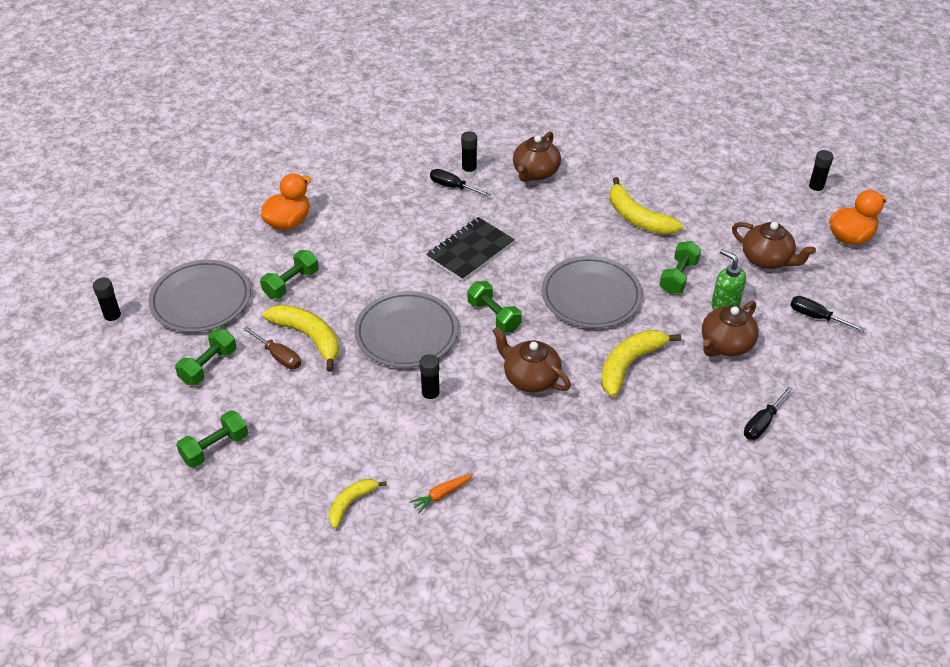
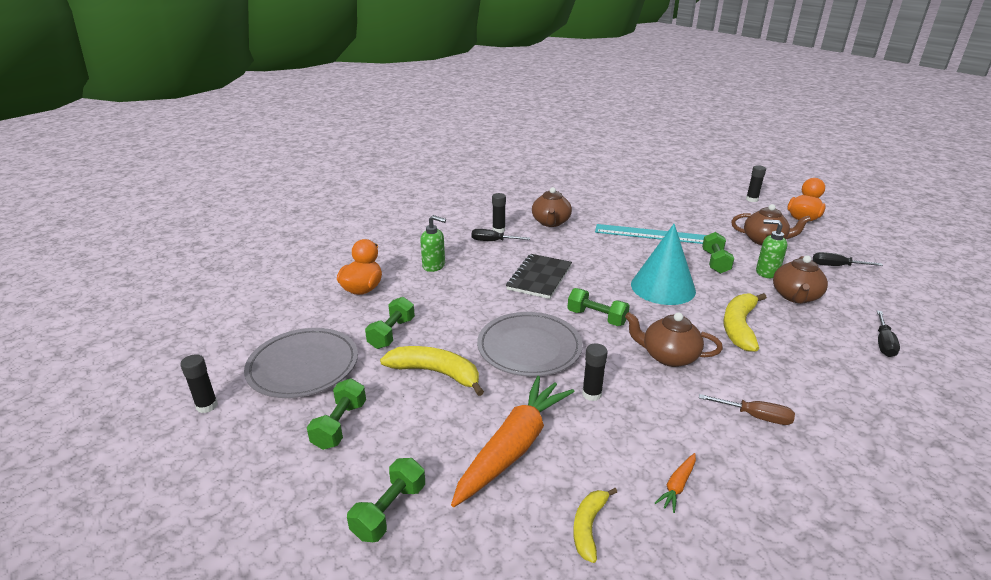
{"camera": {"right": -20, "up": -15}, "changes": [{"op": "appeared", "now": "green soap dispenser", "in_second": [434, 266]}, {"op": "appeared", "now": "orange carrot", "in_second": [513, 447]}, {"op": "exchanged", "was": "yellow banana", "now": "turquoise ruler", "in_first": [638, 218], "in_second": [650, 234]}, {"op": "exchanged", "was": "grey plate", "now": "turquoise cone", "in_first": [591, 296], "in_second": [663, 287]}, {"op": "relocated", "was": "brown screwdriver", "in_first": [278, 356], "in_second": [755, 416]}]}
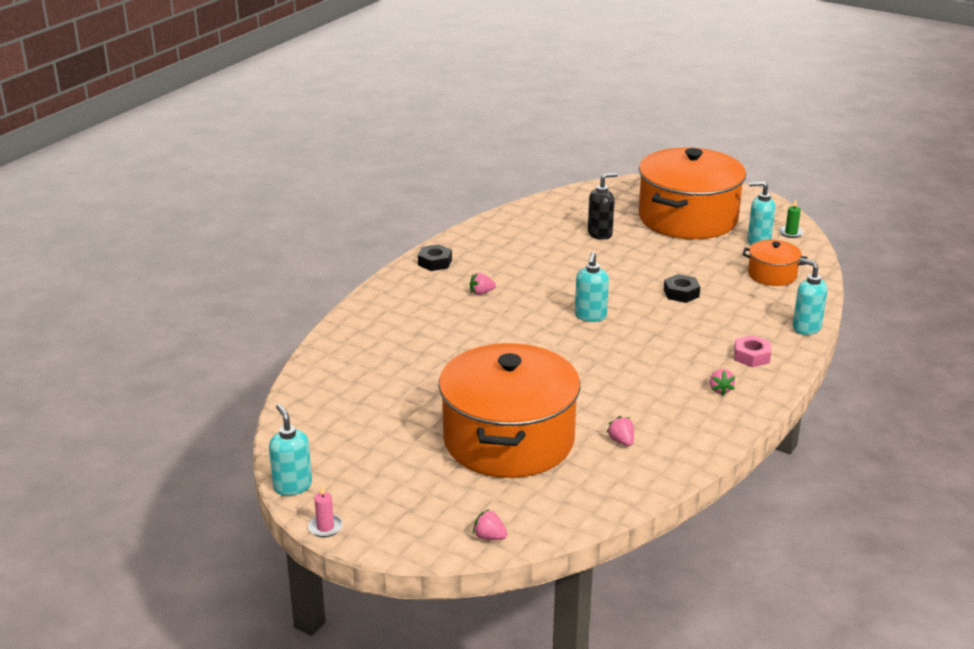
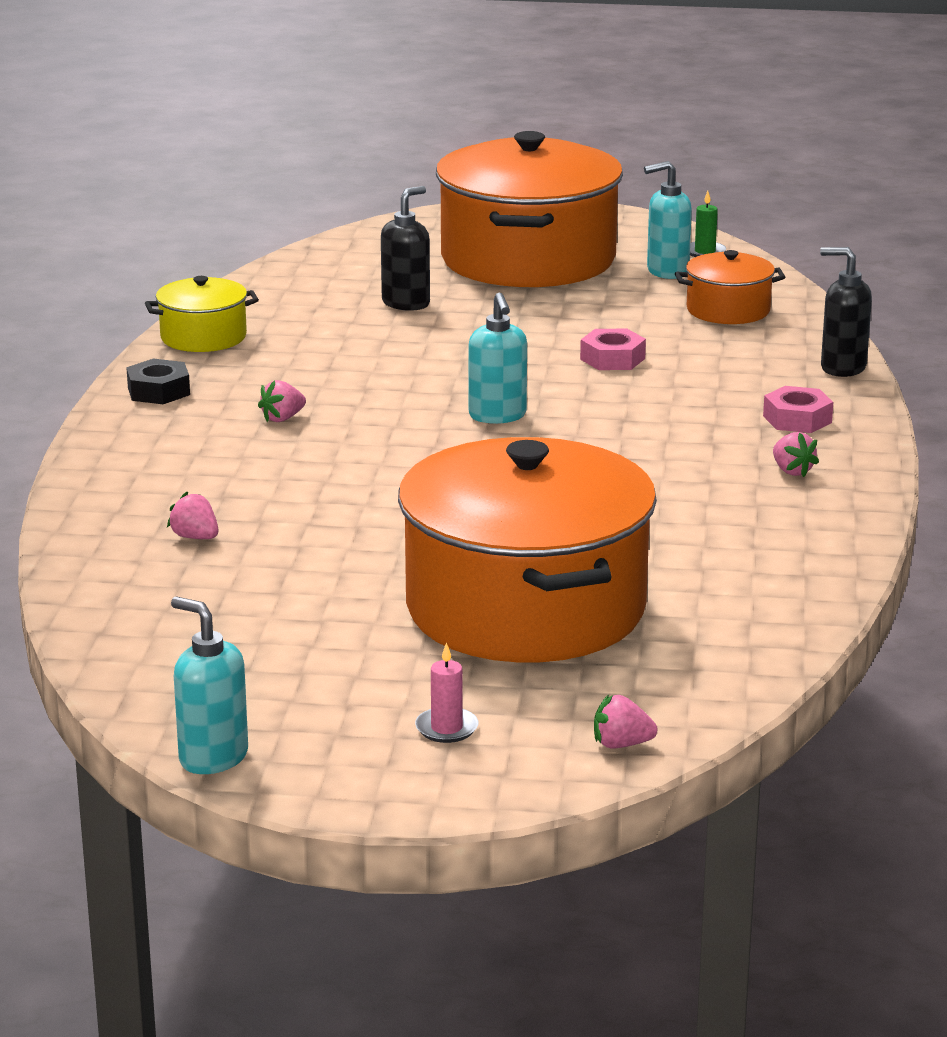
{"camera": {"right": -25, "up": -5}, "changes": [{"op": "appeared", "now": "yellow pot", "in_second": [203, 337]}, {"op": "relocated", "was": "pink strawberry", "in_first": [621, 441], "in_second": [195, 537]}, {"op": "relocated", "was": "pink candle", "in_first": [325, 527], "in_second": [446, 728]}, {"op": "colour", "was": "black nut", "now": "pink nut", "in_first": [681, 293], "in_second": [612, 359]}, {"op": "colour", "was": "turquoise soap dispenser", "now": "black soap dispenser", "in_first": [806, 328], "in_second": [842, 368]}]}
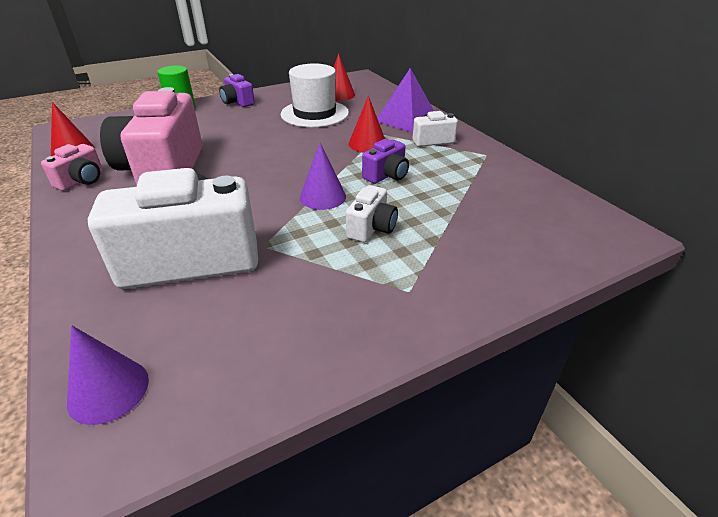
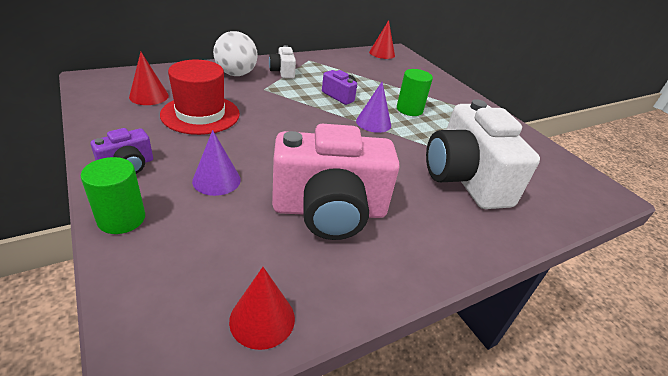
{"camera": {"right": -95, "up": 0}, "changes": [{"op": "colour", "was": "white hat", "now": "red hat", "in_first": [314, 114], "in_second": [200, 114]}, {"op": "relocated", "was": "purple cone", "in_first": [108, 390], "in_second": [216, 180]}, {"op": "exchanged", "was": "purple pyramid", "now": "white ball", "in_first": [406, 119], "in_second": [236, 74]}, {"op": "relocated", "was": "red cone", "in_first": [367, 144], "in_second": [382, 53]}, {"op": "exchanged", "was": "white camera", "now": "green cylinder", "in_first": [371, 228], "in_second": [409, 109]}, {"op": "missing", "was": "pink camera", "in_first": [82, 181]}]}
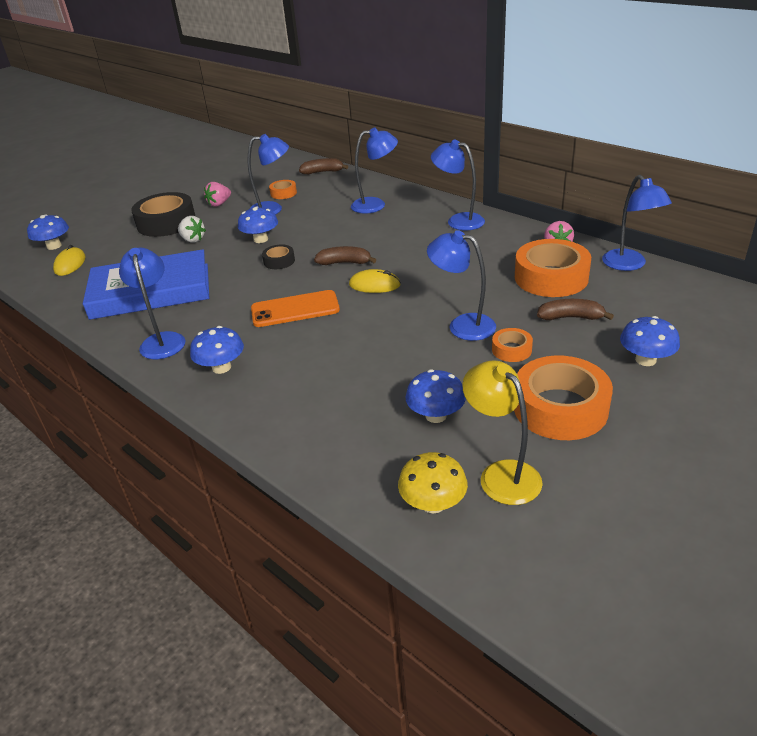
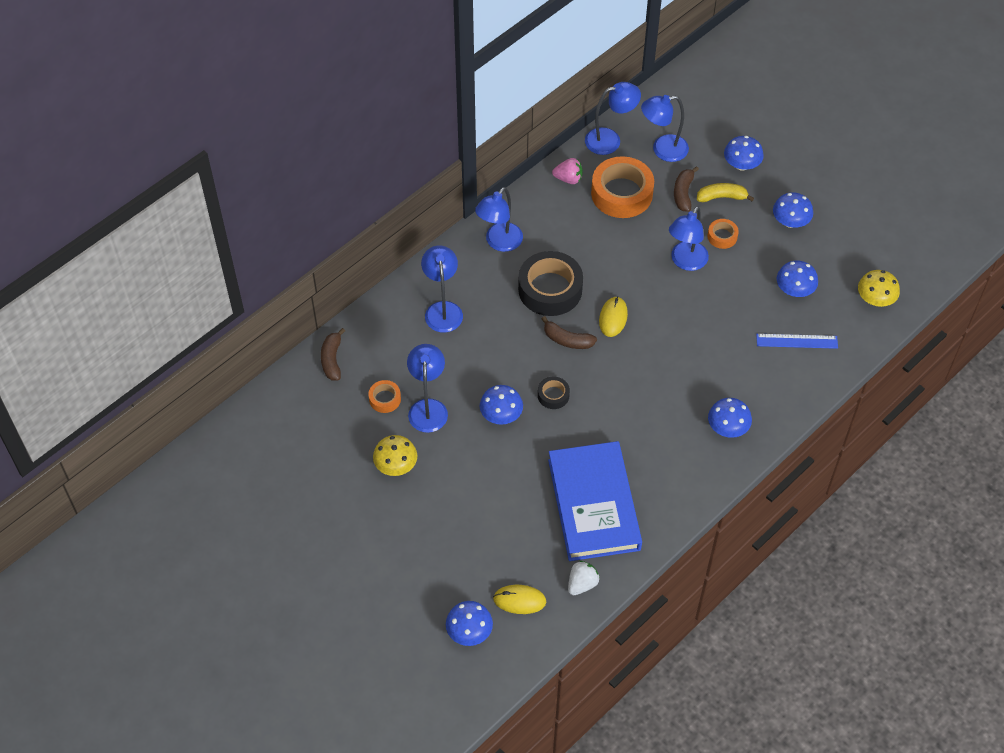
{"camera": {"right": -90, "up": 20}, "changes": [{"op": "exchanged", "was": "pink strawberry", "now": "yellow mushroom", "in_first": [219, 204], "in_second": [396, 465]}, {"op": "relocated", "was": "black tape", "in_first": [166, 223], "in_second": [550, 289]}, {"op": "spun", "was": "brown banana", "in_first": [344, 263], "in_second": [567, 340], "clockwise": -75}, {"op": "relocated", "was": "white strawberry", "in_first": [193, 240], "in_second": [582, 584]}, {"op": "relocated", "was": "blue lamp", "in_first": [162, 340], "in_second": [662, 150]}, {"op": "appeared", "now": "yellow banana", "in_second": [721, 197]}, {"op": "appeared", "now": "blue ruler", "in_second": [797, 341]}, {"op": "exchanged", "was": "orange tape", "now": "blue mushroom", "in_first": [560, 408], "in_second": [790, 221]}, {"op": "missing", "was": "orange phone", "in_first": [295, 309]}, {"op": "missing", "was": "yellow lamp", "in_first": [501, 474]}]}
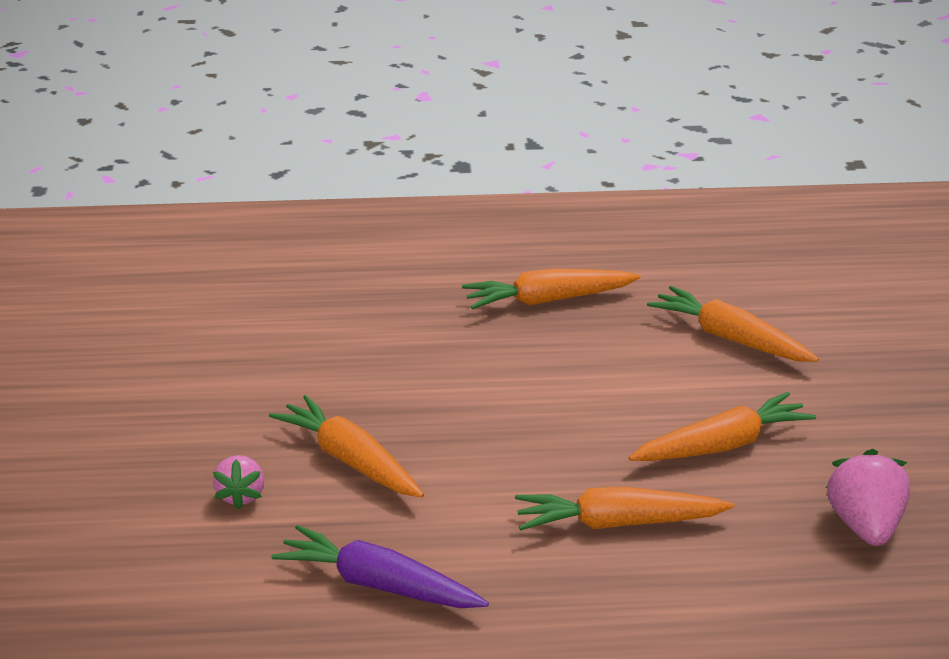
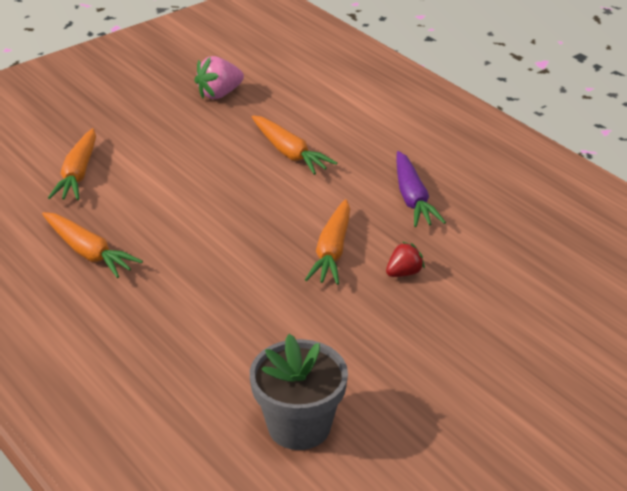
{"camera": {"right": -125, "up": 5}, "changes": [{"op": "appeared", "now": "grey flower pot", "in_second": [299, 426]}, {"op": "colour", "was": "pink strawberry", "now": "red strawberry", "in_first": [241, 496], "in_second": [404, 273]}, {"op": "missing", "was": "orange carrot", "in_first": [722, 445]}]}
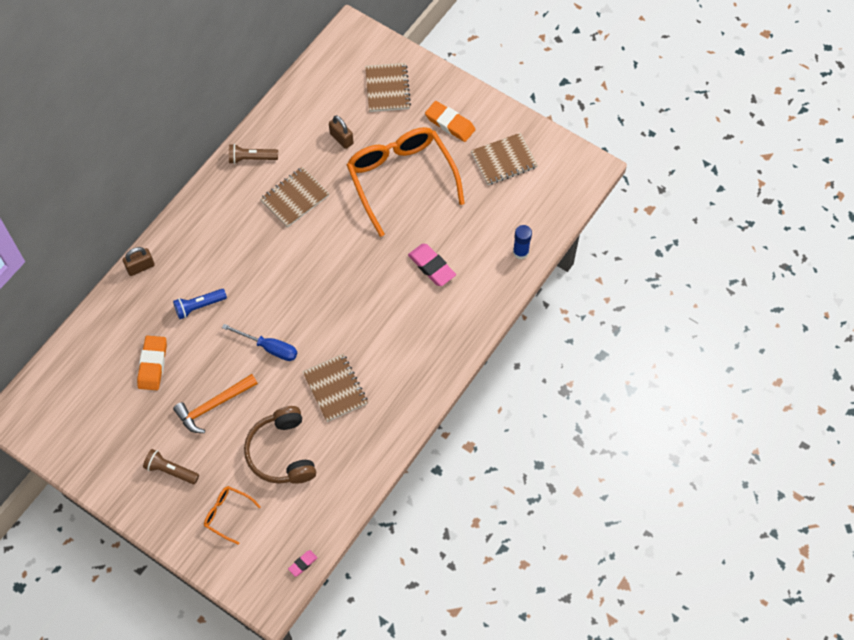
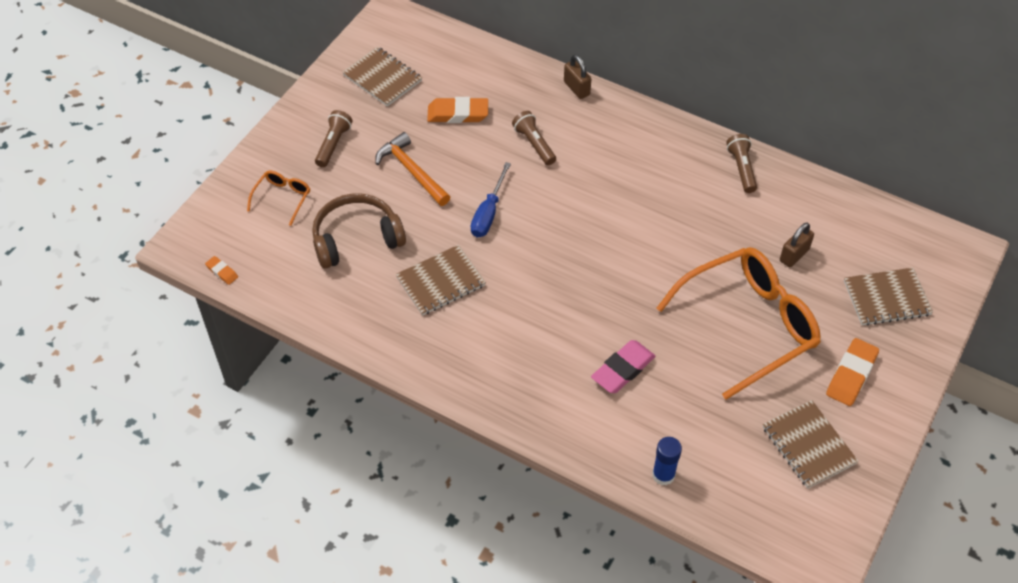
{"camera": {"right": 85, "up": -10}, "changes": [{"op": "colour", "was": "pink eraser", "now": "orange eraser", "in_first": [303, 564], "in_second": [222, 272]}, {"op": "relocated", "was": "brown notebook", "in_first": [294, 198], "in_second": [382, 78]}, {"op": "colour", "was": "blue flashlight", "now": "brown flashlight", "in_first": [199, 306], "in_second": [534, 144]}]}
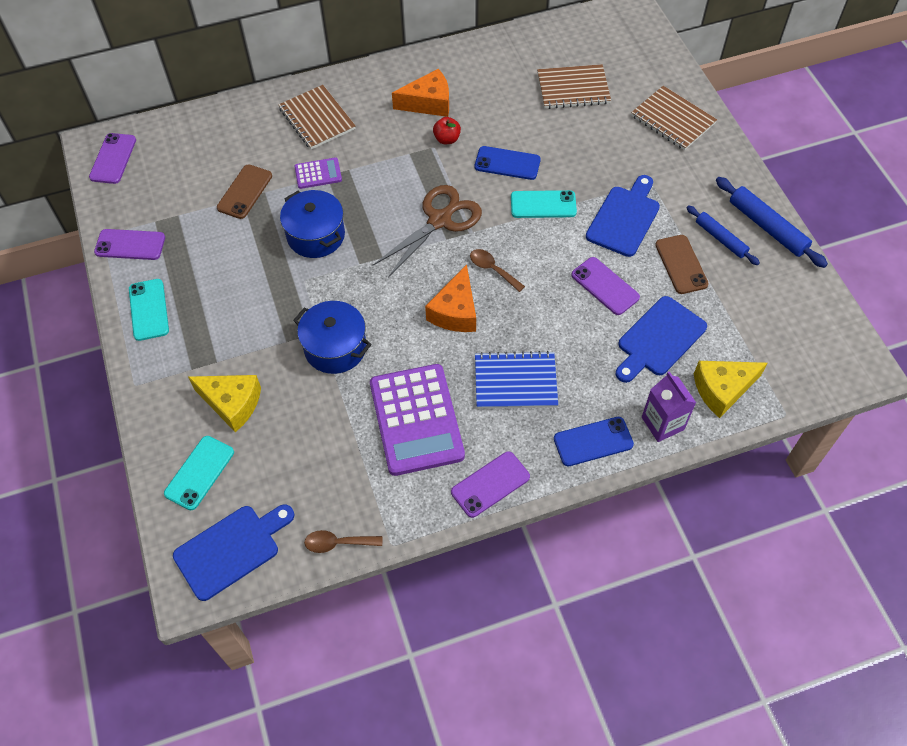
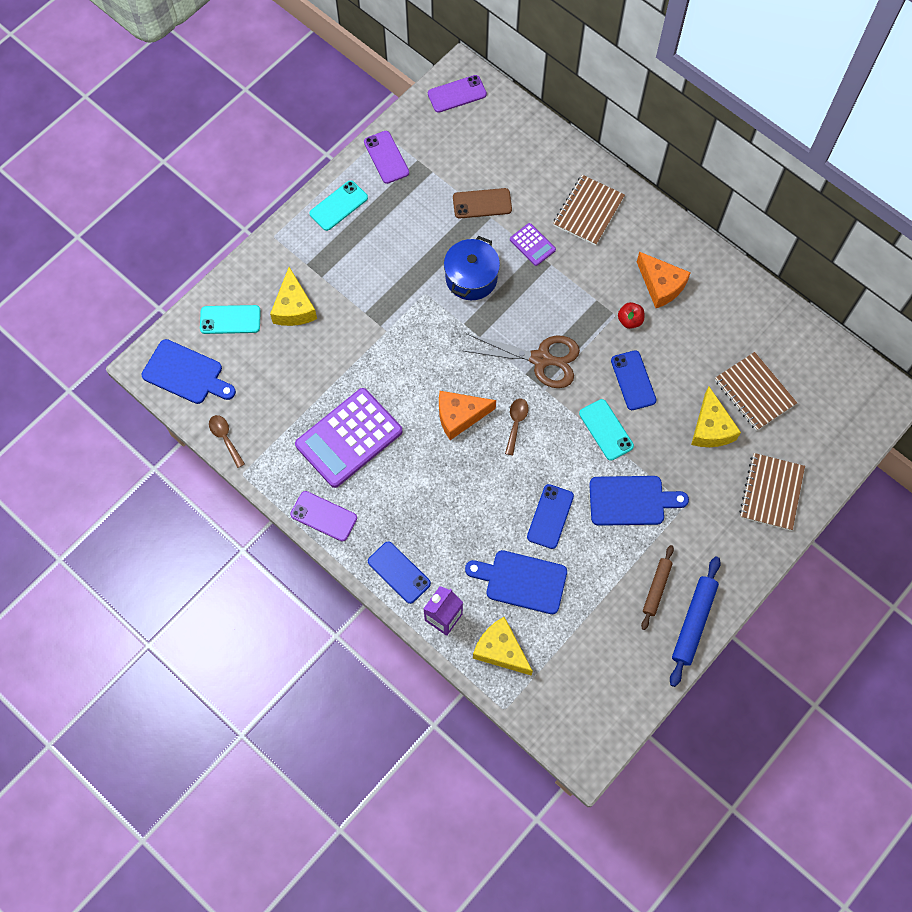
{"camera": {"right": 60, "up": 10}, "changes": [{"op": "colour", "was": "purple phone", "now": "blue phone", "in_first": [605, 286], "in_second": [550, 516]}, {"op": "colour", "was": "blue rolling pin", "now": "brown rolling pin", "in_first": [720, 238], "in_second": [656, 588]}, {"op": "appeared", "now": "yellow cheese", "in_second": [710, 428]}, {"op": "missing", "was": "blue pot", "in_first": [335, 348]}, {"op": "missing", "was": "blue notebook", "in_first": [515, 381]}, {"op": "missing", "was": "brown phone", "in_first": [681, 264]}]}
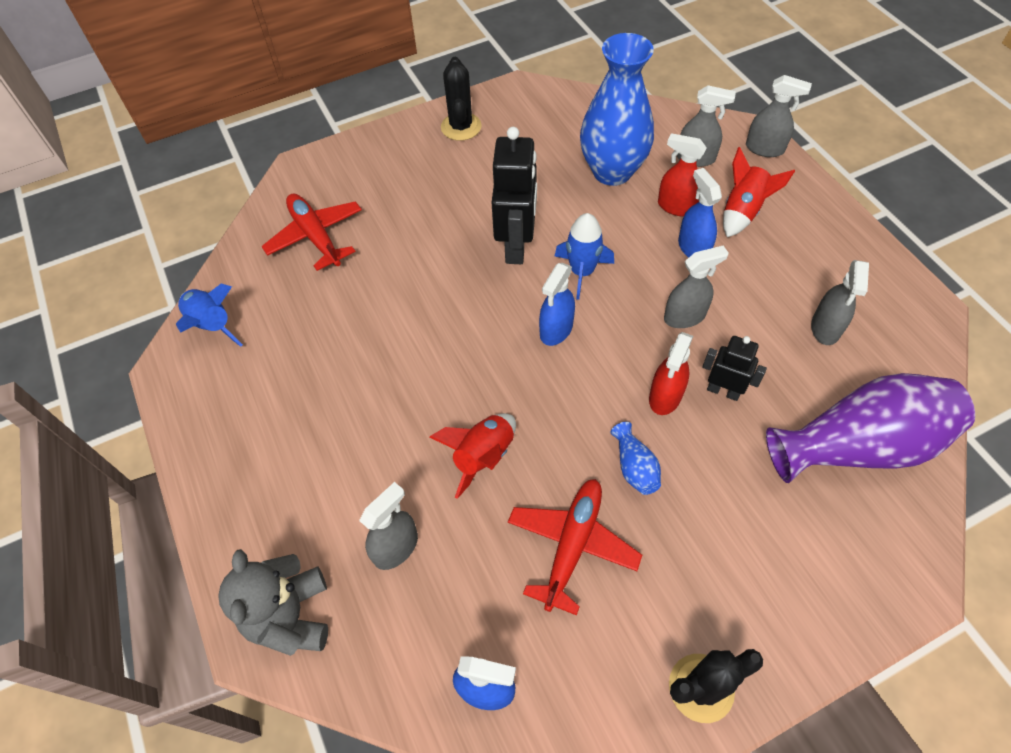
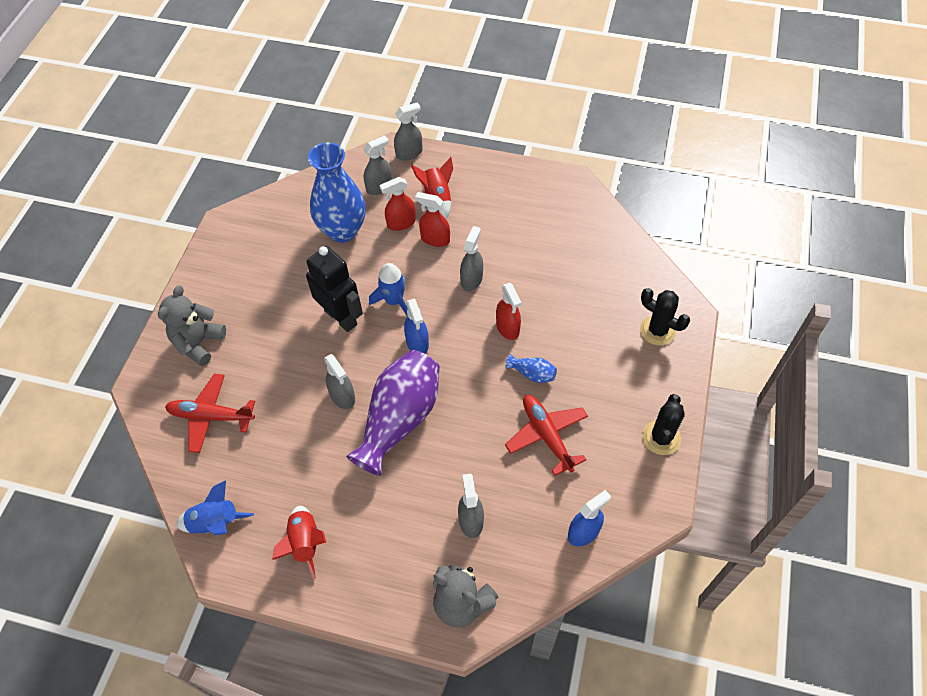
{"camera": {"right": -50, "up": 0}, "changes": [{"op": "appeared", "now": "grey teddy bear", "in_second": [198, 343]}, {"op": "relocated", "was": "red rocket", "in_first": [483, 456], "in_second": [305, 543]}, {"op": "relocated", "was": "grey spray bottle", "in_first": [825, 328], "in_second": [342, 396]}, {"op": "relocated", "was": "purple vase", "in_first": [859, 445], "in_second": [399, 419]}, {"op": "colour", "was": "blue spray bottle", "now": "red spray bottle", "in_first": [693, 248], "in_second": [435, 239]}, {"op": "relocated", "was": "black cactus", "in_first": [461, 127], "in_second": [657, 330]}, {"op": "missing", "was": "black robot", "in_first": [723, 391]}]}
